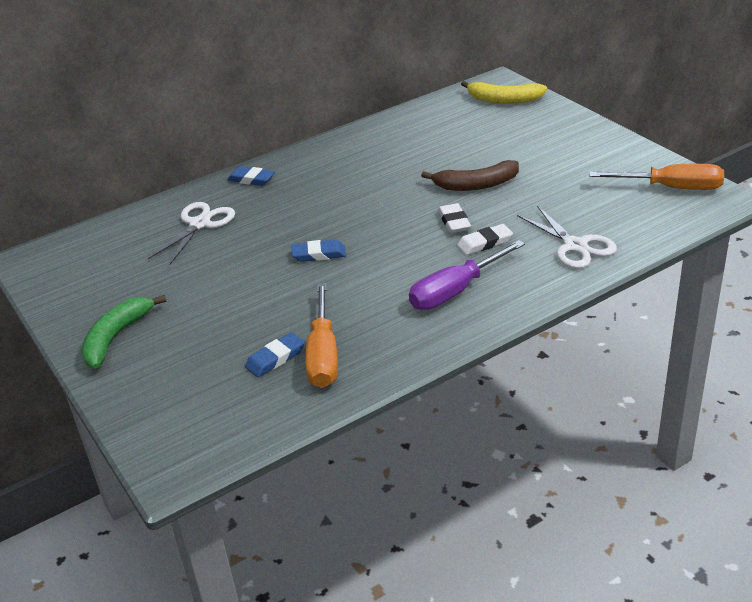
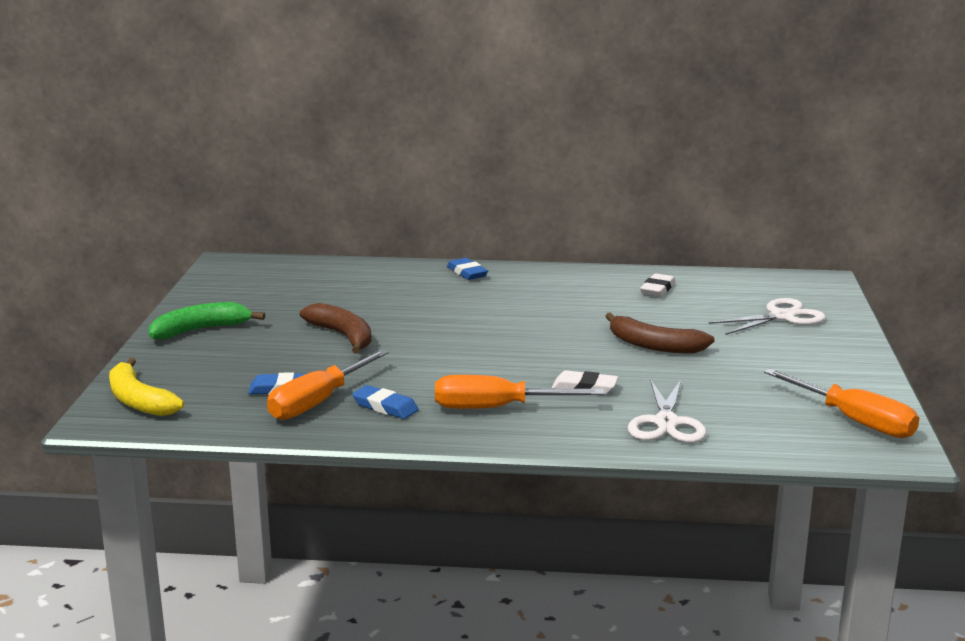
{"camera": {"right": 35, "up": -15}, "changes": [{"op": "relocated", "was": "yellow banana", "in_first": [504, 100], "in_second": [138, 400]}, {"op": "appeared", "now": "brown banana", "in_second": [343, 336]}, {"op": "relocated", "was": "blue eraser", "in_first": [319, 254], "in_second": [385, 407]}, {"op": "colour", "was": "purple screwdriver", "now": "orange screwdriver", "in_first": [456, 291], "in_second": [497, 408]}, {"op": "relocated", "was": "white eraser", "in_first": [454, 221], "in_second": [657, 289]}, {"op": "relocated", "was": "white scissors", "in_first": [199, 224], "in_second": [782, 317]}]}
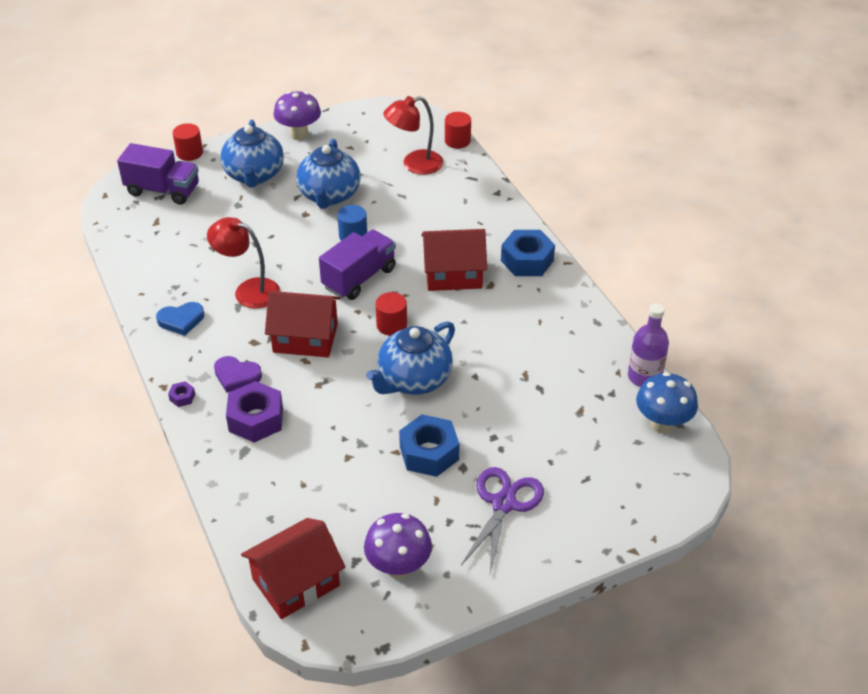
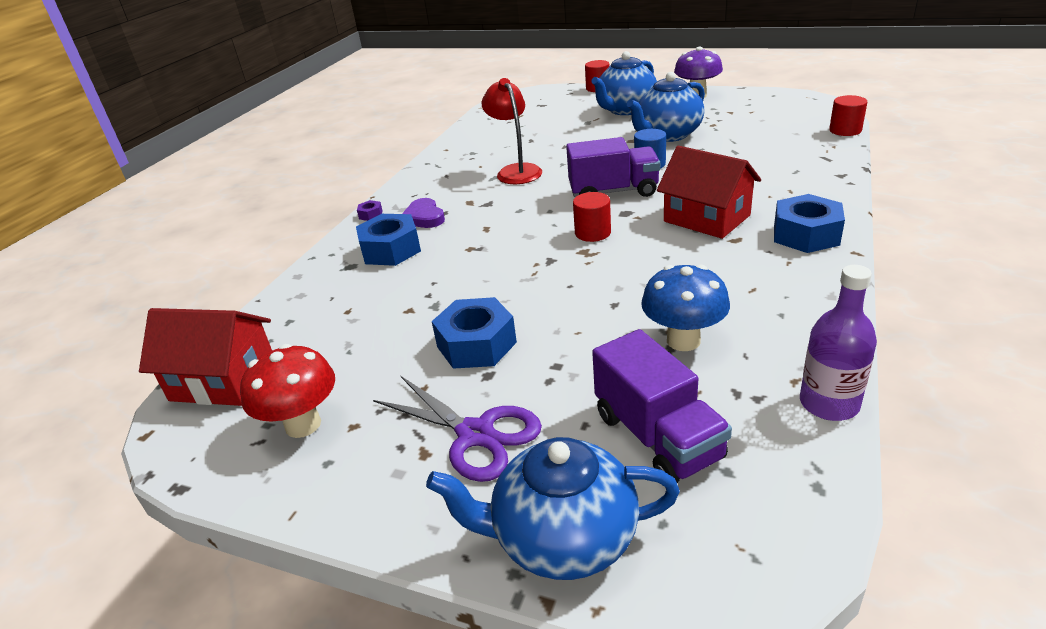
{"camera": {"right": 50, "up": -10}, "changes": [{"op": "colour", "was": "purple mushroom", "now": "red mushroom", "in_first": [398, 567], "in_second": [303, 424]}, {"op": "colour", "was": "purple nut", "now": "blue nut", "in_first": [256, 419], "in_second": [391, 250]}, {"op": "spun", "was": "purple scissors", "in_first": [503, 504], "in_second": [475, 434], "clockwise": 60}, {"op": "relocated", "was": "blue teapot", "in_first": [413, 380], "in_second": [563, 538]}, {"op": "relocated", "was": "purple truck", "in_first": [163, 190], "in_second": [658, 436]}, {"op": "relocated", "was": "blue mushroom", "in_first": [662, 424], "in_second": [683, 340]}, {"op": "missing", "was": "blue heart", "in_first": [181, 320]}, {"op": "missing", "was": "red house", "in_first": [305, 338]}, {"op": "missing", "was": "red lamp", "in_first": [414, 164]}]}
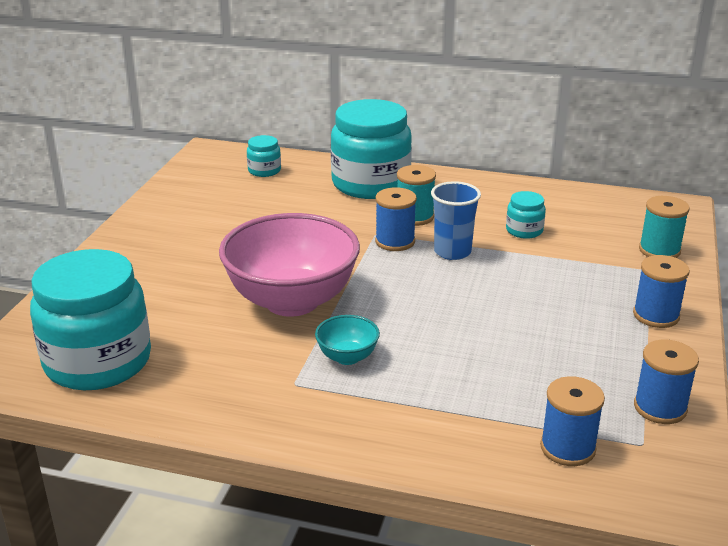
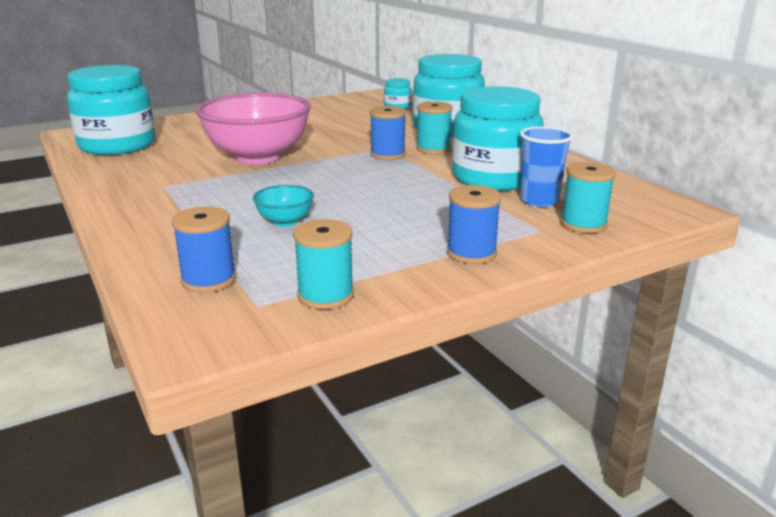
{"camera": {"right": 45, "up": -5}, "changes": [{"op": "relocated", "was": "turquoise bowl", "in_first": [347, 357], "in_second": [285, 222]}, {"op": "colour", "was": "blue spool", "now": "turquoise spool", "in_first": [660, 408], "in_second": [325, 296]}, {"op": "size", "was": "turquoise jar", "in_first": [524, 230], "in_second": [494, 178], "ratio": 2.31}, {"op": "relocated", "was": "blue cup", "in_first": [452, 252], "in_second": [539, 201]}]}
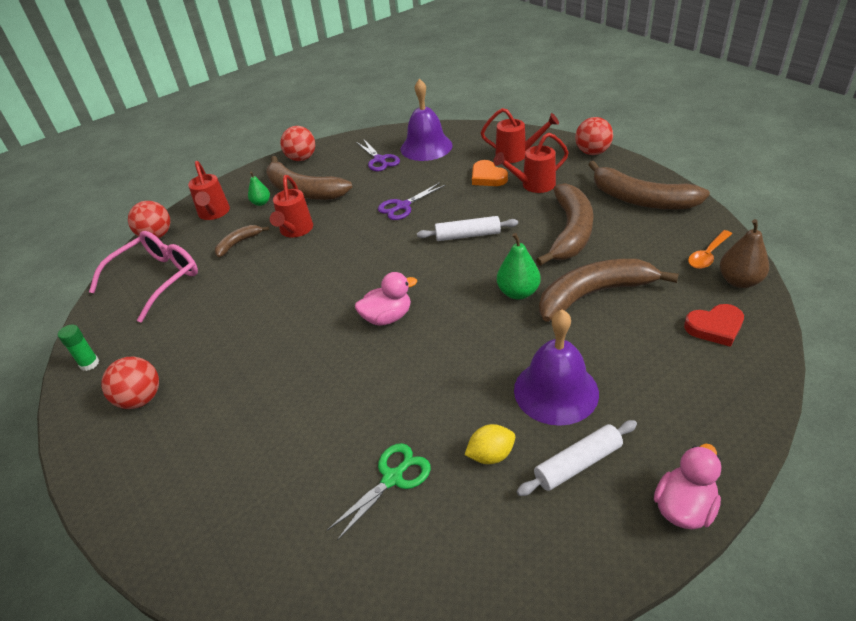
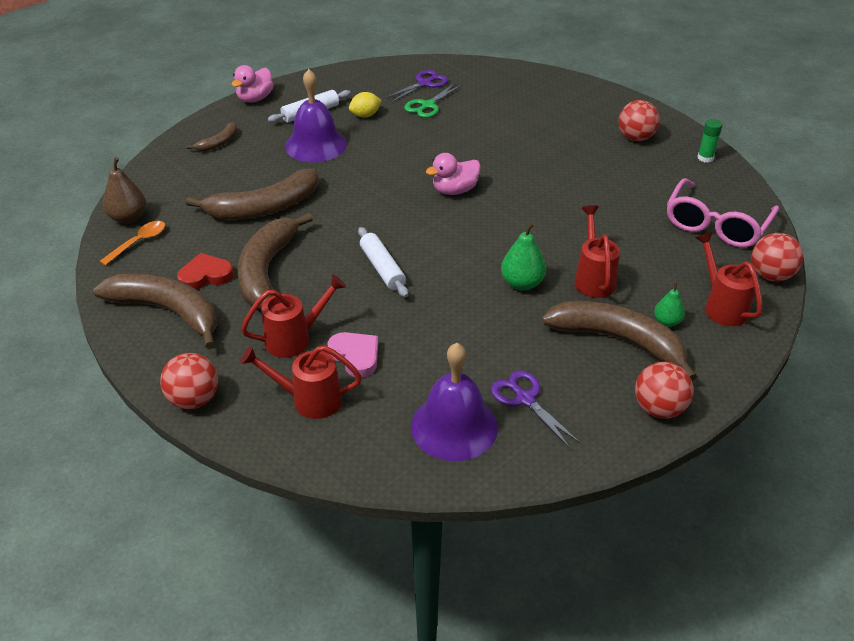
{"camera": {"right": 170, "up": 0}, "changes": [{"op": "relocated", "was": "red heart", "in_first": [715, 327], "in_second": [205, 275]}, {"op": "relocated", "was": "brown banana", "in_first": [238, 243], "in_second": [219, 143]}, {"op": "colour", "was": "orange heart", "now": "pink heart", "in_first": [487, 177], "in_second": [355, 356]}, {"op": "spun", "was": "white rolling pin", "in_first": [468, 235], "in_second": [382, 268], "clockwise": 75}, {"op": "relocated", "was": "purple scissors", "in_first": [402, 206], "in_second": [425, 83]}, {"op": "relocated", "was": "green pear", "in_first": [518, 292], "in_second": [522, 283]}]}
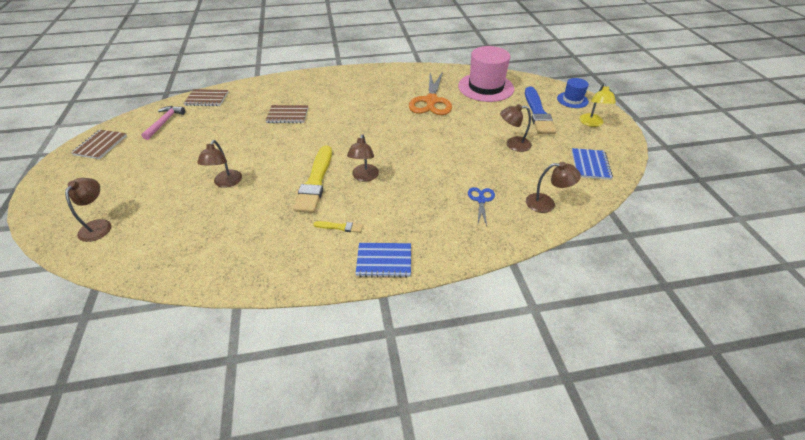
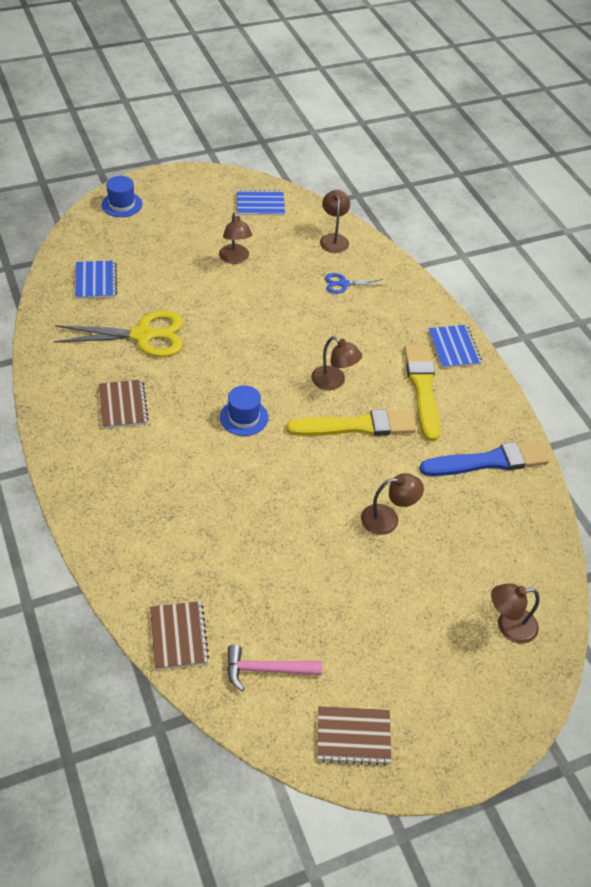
{"camera": {"right": -105, "up": 5}, "changes": [{"op": "colour", "was": "orange scissors", "now": "yellow scissors", "in_first": [431, 101], "in_second": [144, 335]}, {"op": "exchanged", "was": "pink hat", "now": "blue notebook", "in_first": [485, 87], "in_second": [96, 281]}, {"op": "relocated", "was": "brown notebook", "in_first": [287, 115], "in_second": [123, 405]}, {"op": "appeared", "now": "blue hat", "in_second": [244, 417]}, {"op": "spun", "was": "brown lamp", "in_first": [364, 177], "in_second": [334, 382], "clockwise": 45}, {"op": "size", "was": "yellow brush", "in_first": [340, 227], "in_second": [422, 388], "ratio": 2.25}, {"op": "relocated", "was": "blue brush", "in_first": [537, 113], "in_second": [489, 461]}, {"op": "missing", "was": "yellow lamp", "in_first": [592, 123]}]}
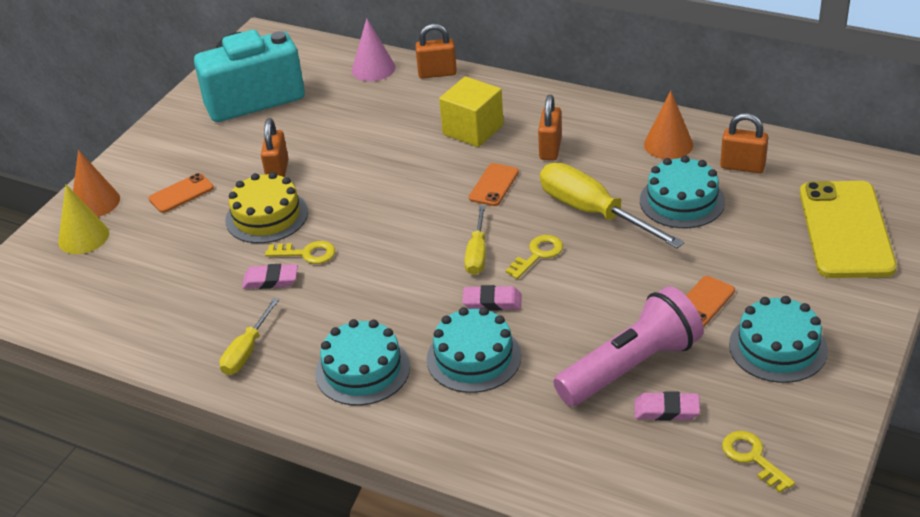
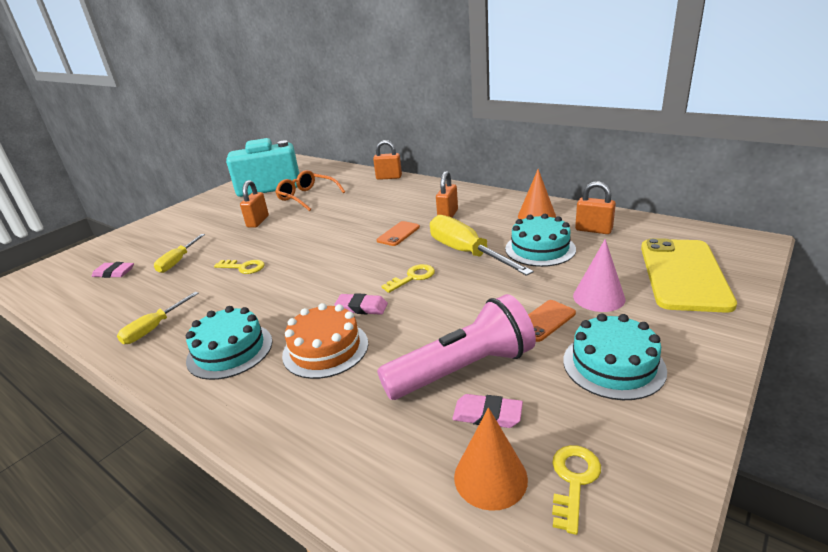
{"camera": {"right": 10, "up": -10}, "changes": [{"op": "relocated", "was": "pink eraser", "in_first": [270, 280], "in_second": [114, 273]}, {"op": "relocated", "was": "yellow screwdriver", "in_first": [477, 253], "in_second": [178, 261]}, {"op": "appeared", "now": "orange glasses", "in_second": [307, 197]}, {"op": "colour", "was": "turquoise cake", "now": "orange cake", "in_first": [474, 357], "in_second": [325, 349]}, {"op": "relocated", "was": "orange cone", "in_first": [95, 202], "in_second": [490, 477]}, {"op": "spun", "was": "yellow key", "in_first": [752, 457], "in_second": [574, 480], "clockwise": 45}, {"op": "relocated", "was": "pink cone", "in_first": [373, 69], "in_second": [599, 297]}, {"op": "missing", "was": "yellow cone", "in_first": [83, 237]}, {"op": "missing", "was": "orange phone", "in_first": [181, 193]}, {"op": "missing", "was": "yellow cake", "in_first": [266, 216]}, {"op": "missing", "was": "yellow cube", "in_first": [473, 130]}]}
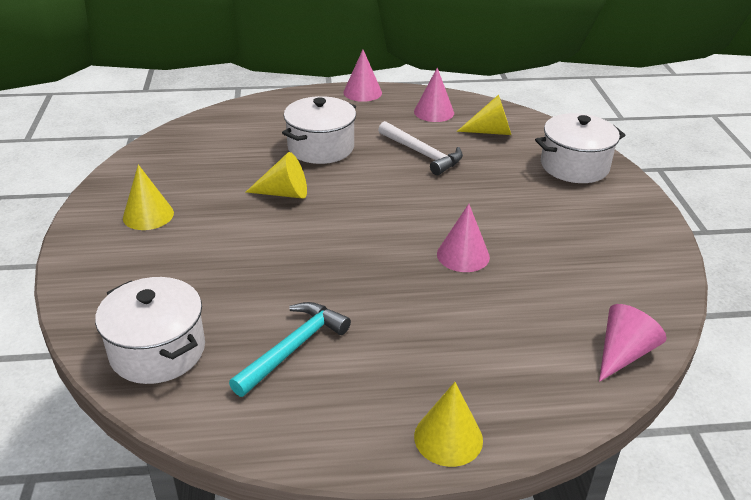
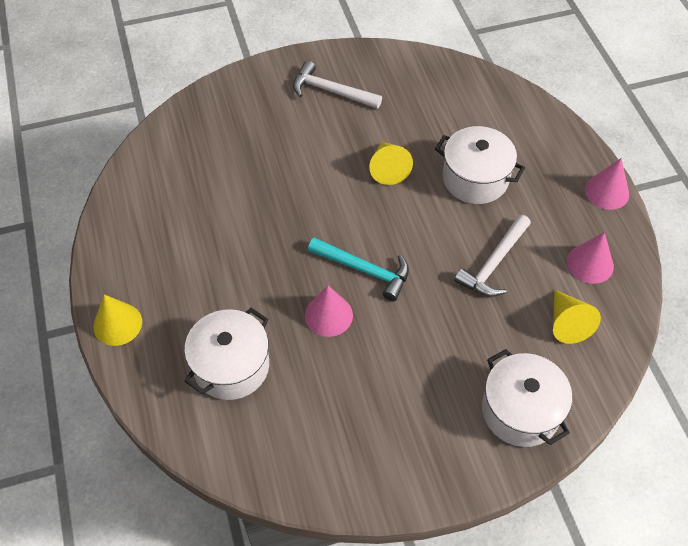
{"camera": {"right": 80, "up": 20}, "changes": [{"op": "relocated", "was": "white pot", "in_first": [157, 350], "in_second": [231, 366]}, {"op": "exchanged", "was": "yellow cone", "now": "white hammer", "in_first": [148, 215], "in_second": [331, 91]}, {"op": "relocated", "was": "turquoise hammer", "in_first": [293, 348], "in_second": [364, 270]}, {"op": "missing", "was": "pink cone", "in_first": [623, 353]}]}
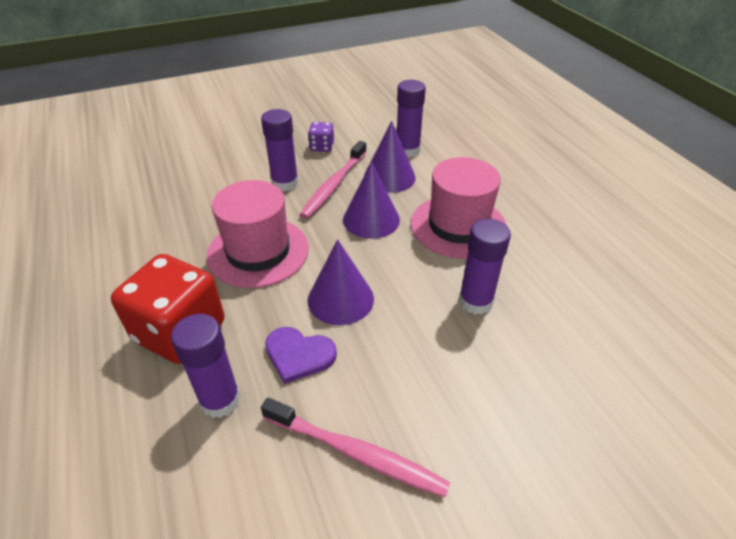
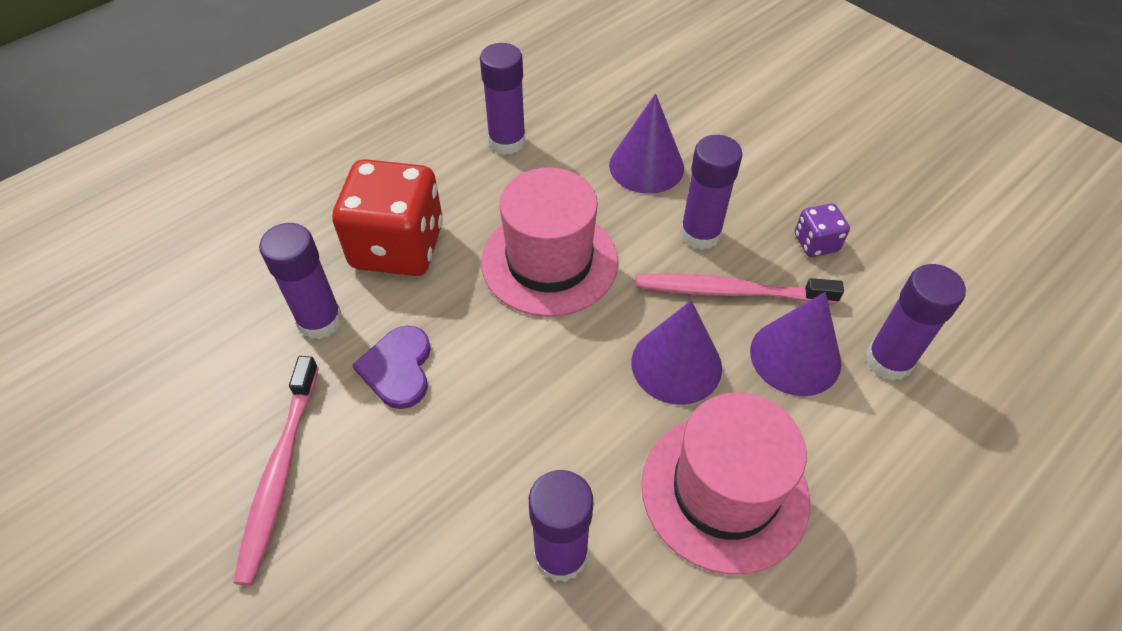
{"camera": {"right": 70, "up": 10}, "changes": [{"op": "appeared", "now": "purple glue stick", "in_second": [507, 142]}, {"op": "relocated", "was": "purple cone", "in_first": [340, 299], "in_second": [646, 166]}]}
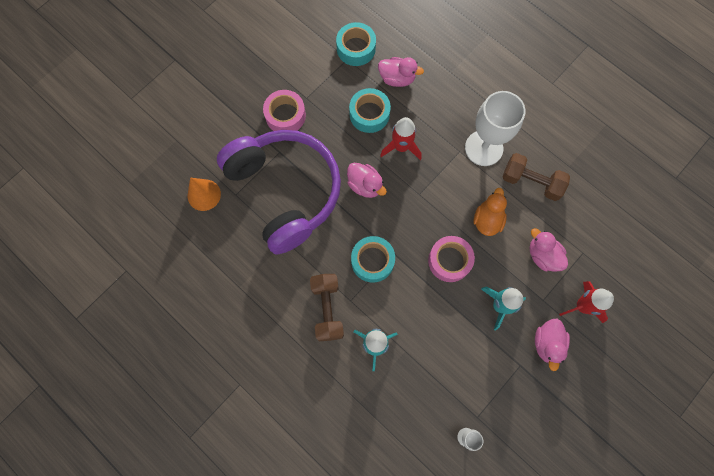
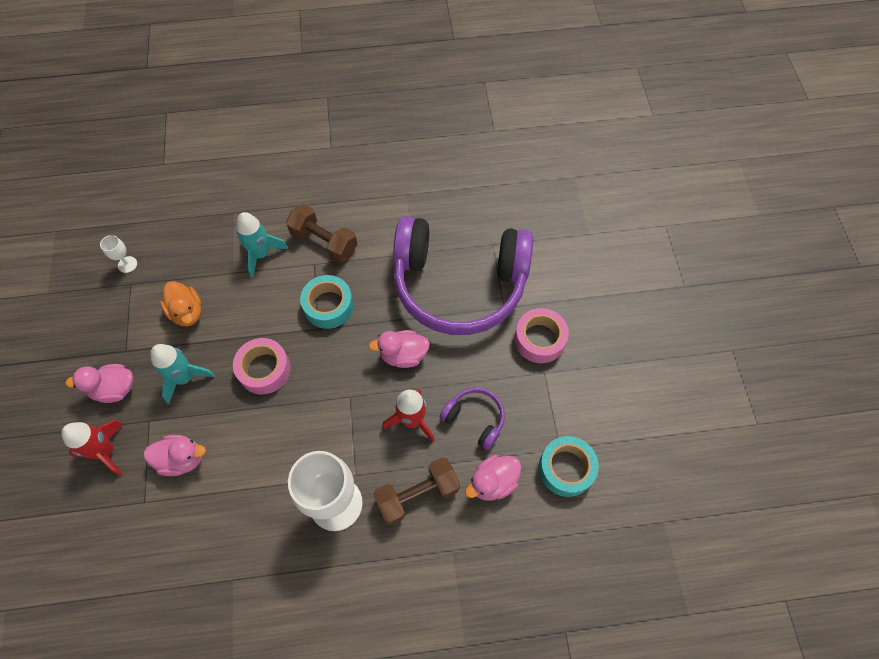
{"camera": {"right": 130, "up": -10}, "changes": [{"op": "spun", "was": "pink duck", "in_first": [547, 343], "in_second": [115, 389], "clockwise": -60}, {"op": "relocated", "was": "orange duck", "in_first": [487, 220], "in_second": [187, 312]}, {"op": "relocated", "was": "brown dumbbell", "in_first": [531, 182], "in_second": [417, 494]}, {"op": "exchanged", "was": "turquoise tape", "now": "purple headphones", "in_first": [369, 114], "in_second": [475, 419]}, {"op": "missing", "was": "orange cone", "in_first": [204, 195]}]}
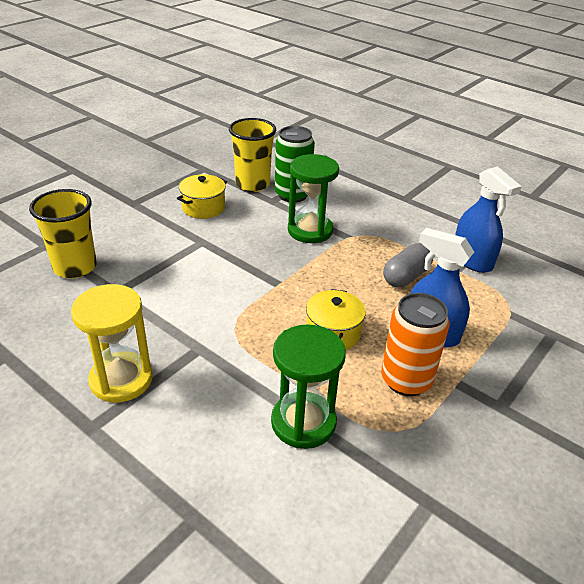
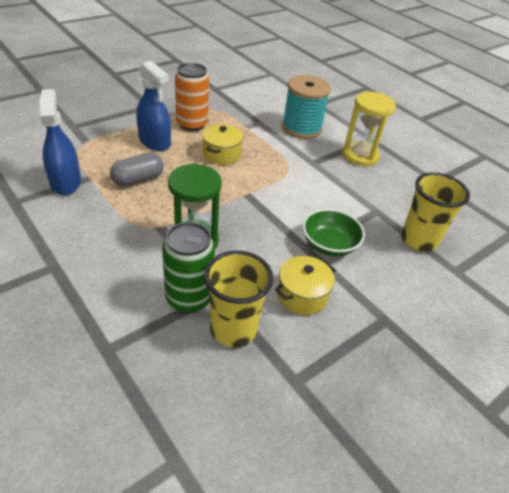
{"camera": {"right": -170, "up": 5}, "changes": [{"op": "appeared", "now": "turquoise spool", "in_second": [301, 128]}, {"op": "appeared", "now": "green bowl", "in_second": [329, 245]}, {"op": "missing", "was": "green hourglass", "in_first": [303, 422]}]}
